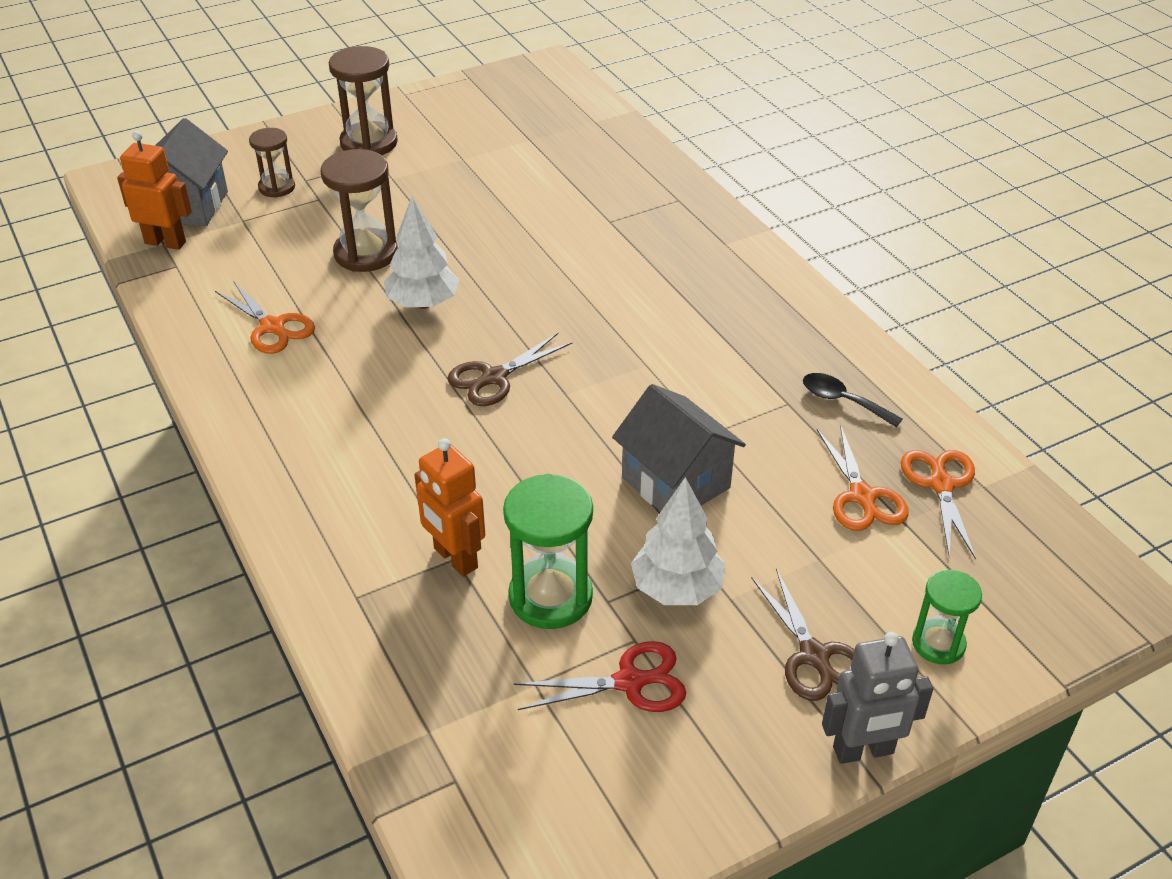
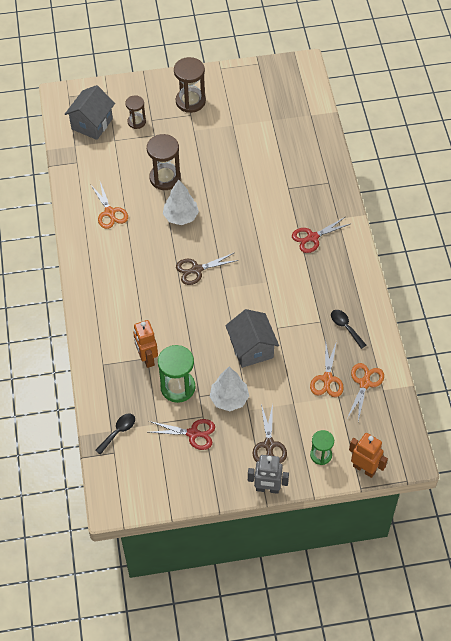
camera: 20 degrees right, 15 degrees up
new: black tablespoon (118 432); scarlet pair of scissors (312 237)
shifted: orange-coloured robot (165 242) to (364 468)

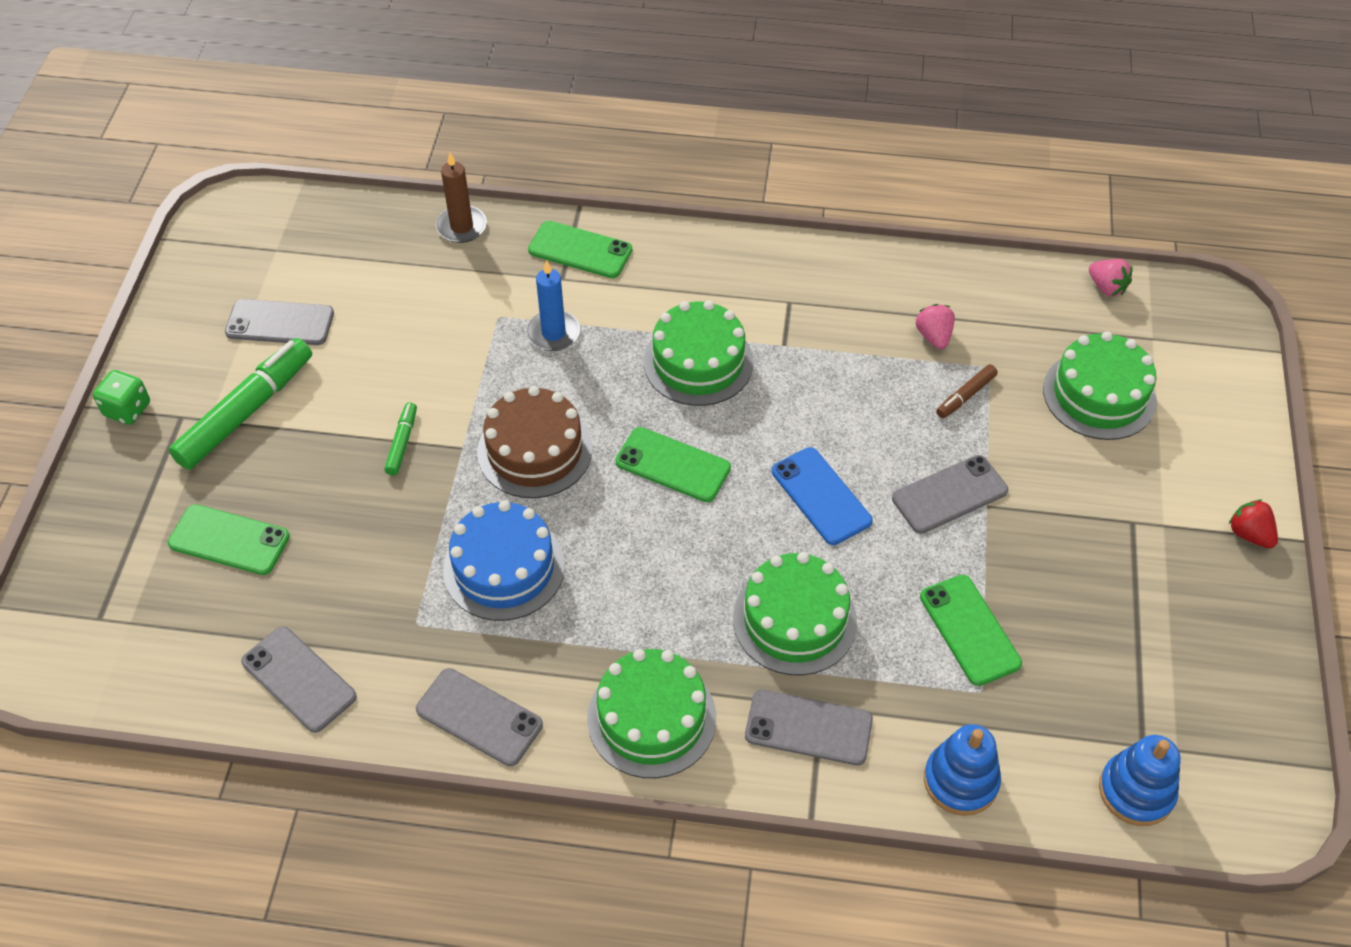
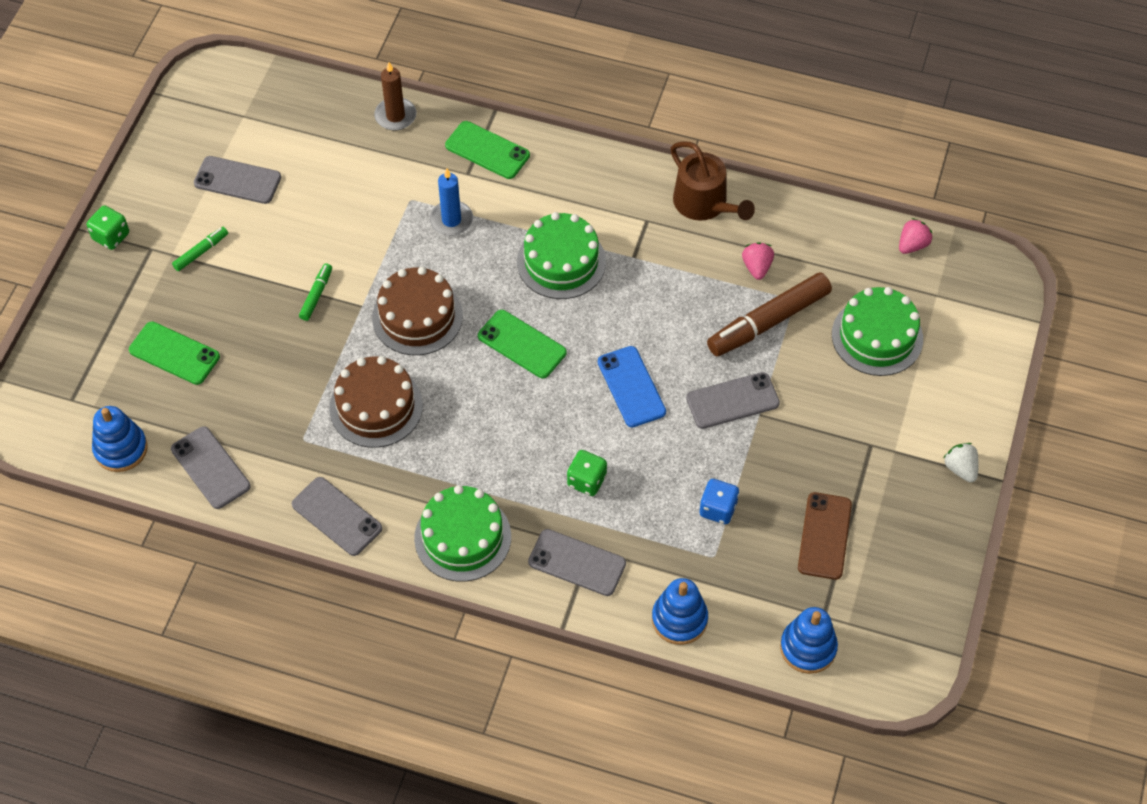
camera: 10 degrees right, 5 degrees up
new: cobalt ring stacker (121 449); brown watering can (704 204); brown phone (824 536)
swapped: green cake (794 620) to green game die (586 481); green phone (969 630) to cobalt game die (718 509)
repainted: cobalt cake (504 568) to brown cake (376 406); scarlet toy strawberry (1249 534) to white toy strawberry (960 468)
rotated: rosy toy strawberry (1106 287) = (912 245) 105 degrees counterclockwise
scaled: green marker pen (246 412) = (201 252) x0.47; brown marker pen (965 396) = (768 321) x2.13

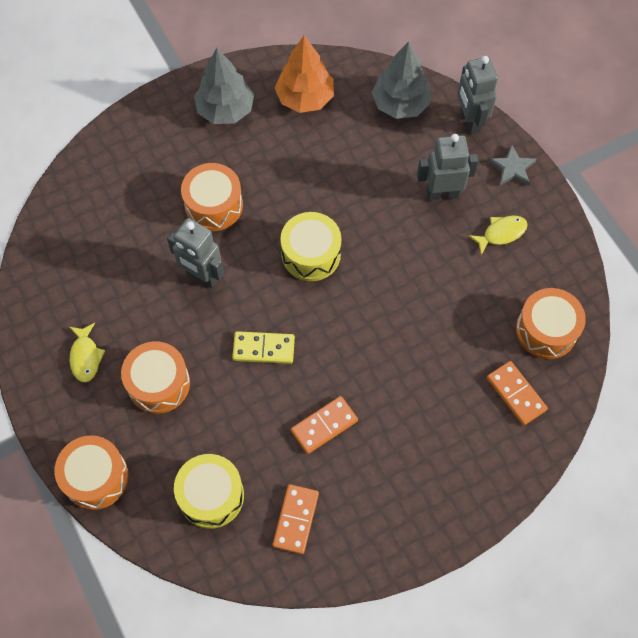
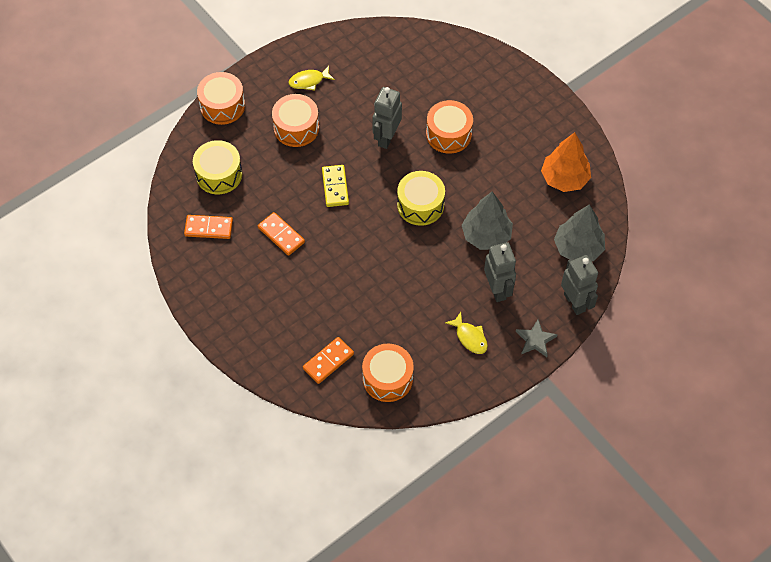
camera: 80 degrees right, 5 degrees down
shifted: grey tree (225 110) to (486 236)
rotated: grey robot (469 121) = (574 302) 90 degrees clockwise

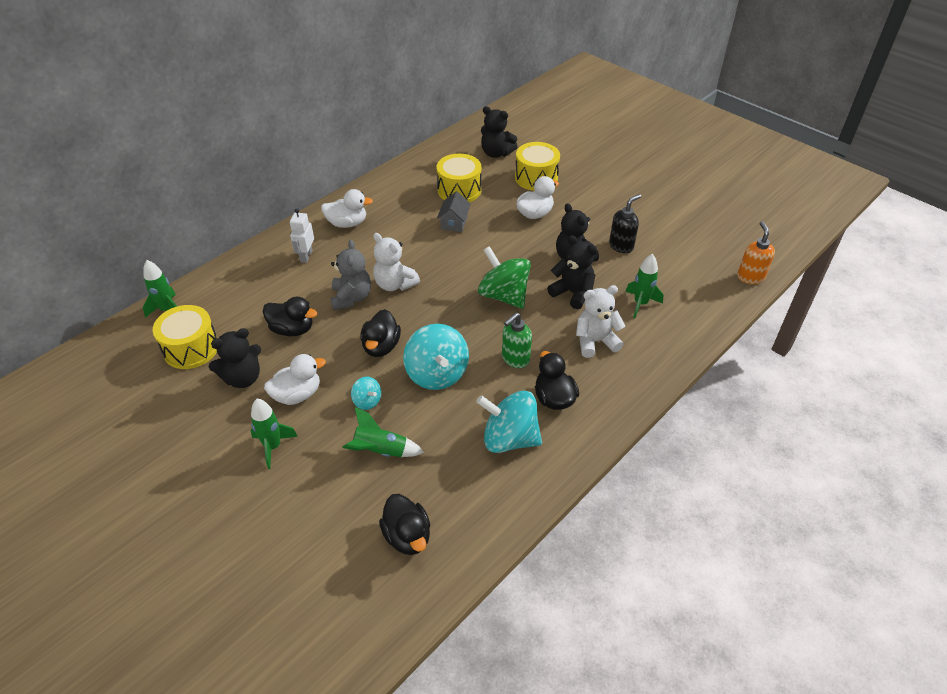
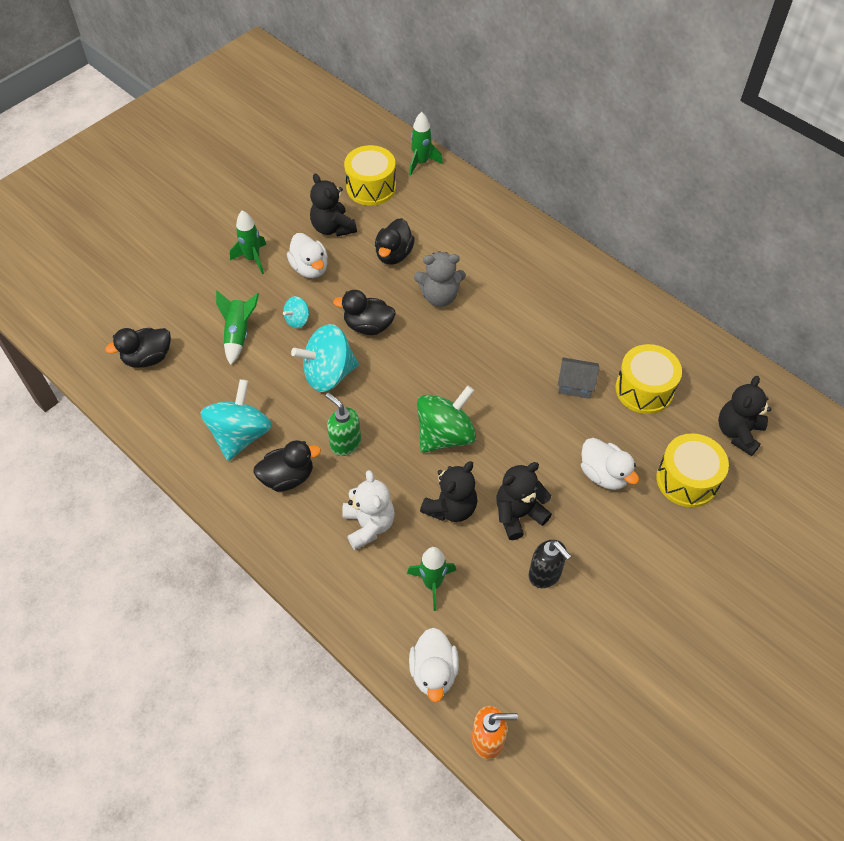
camera: 90 degrees right, 10 degrees up
gone: white robot (306 256); white teddy (395 284)
shifted: white duck (347 223) to (433 672)

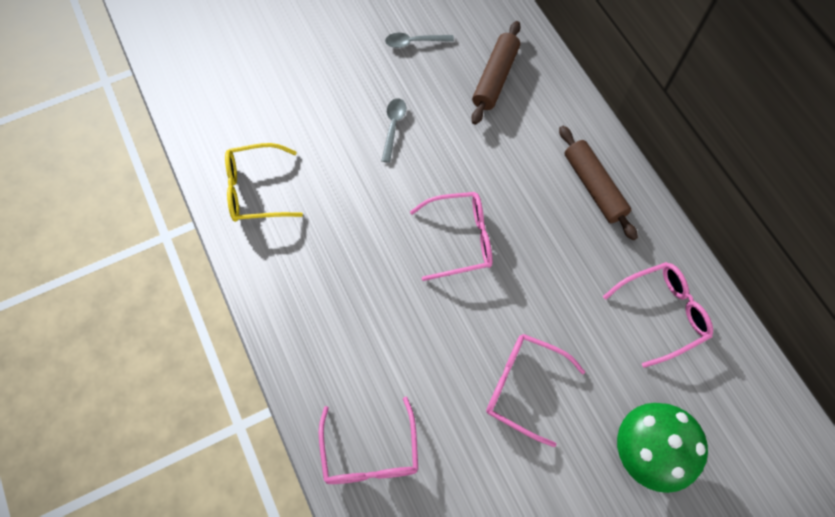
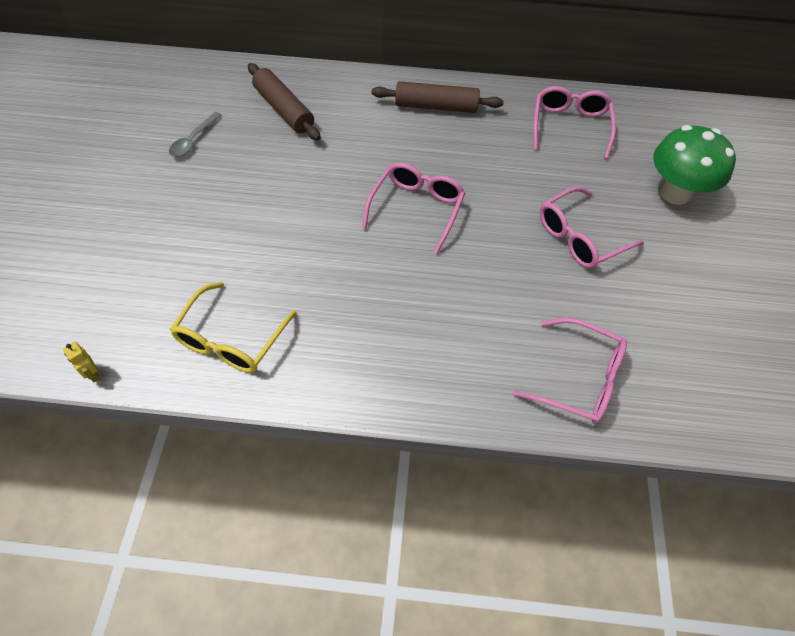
camera: 60 degrees left, 10 degrees down
gone: grey tablespoon (393 127)
new: bright yellow robot (92 374)

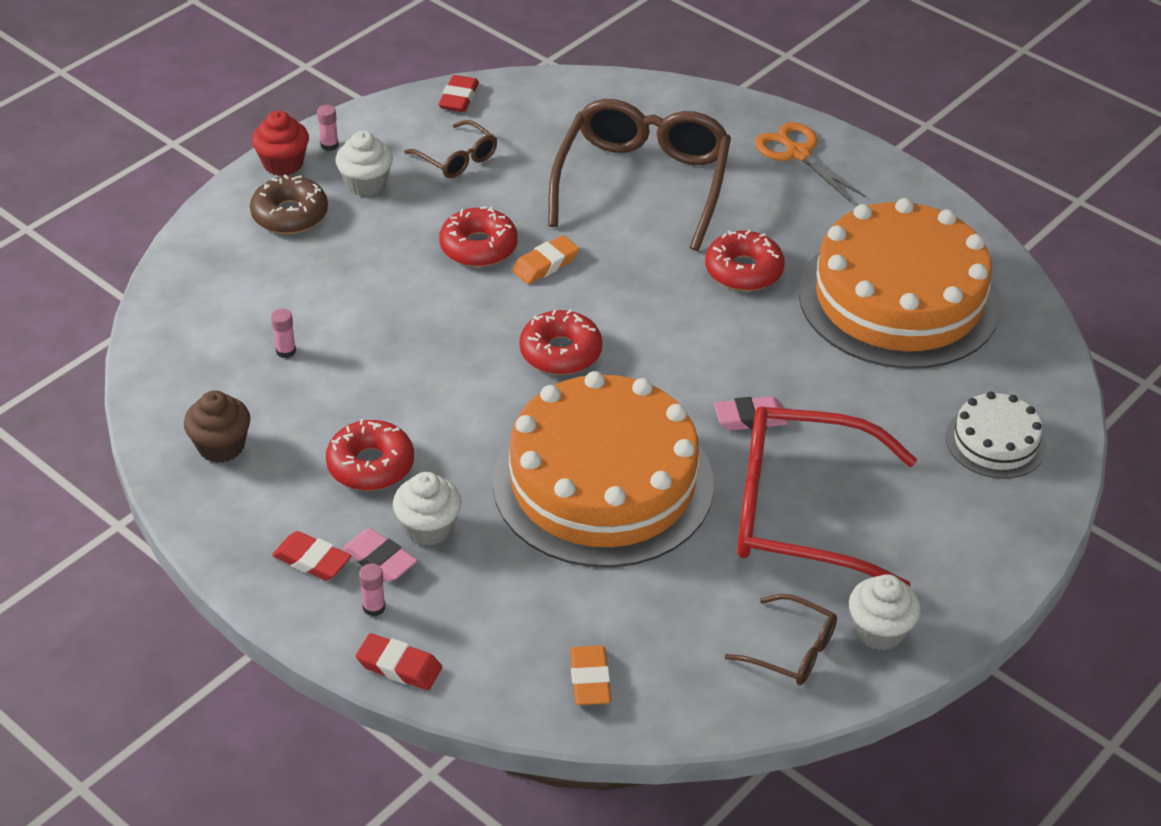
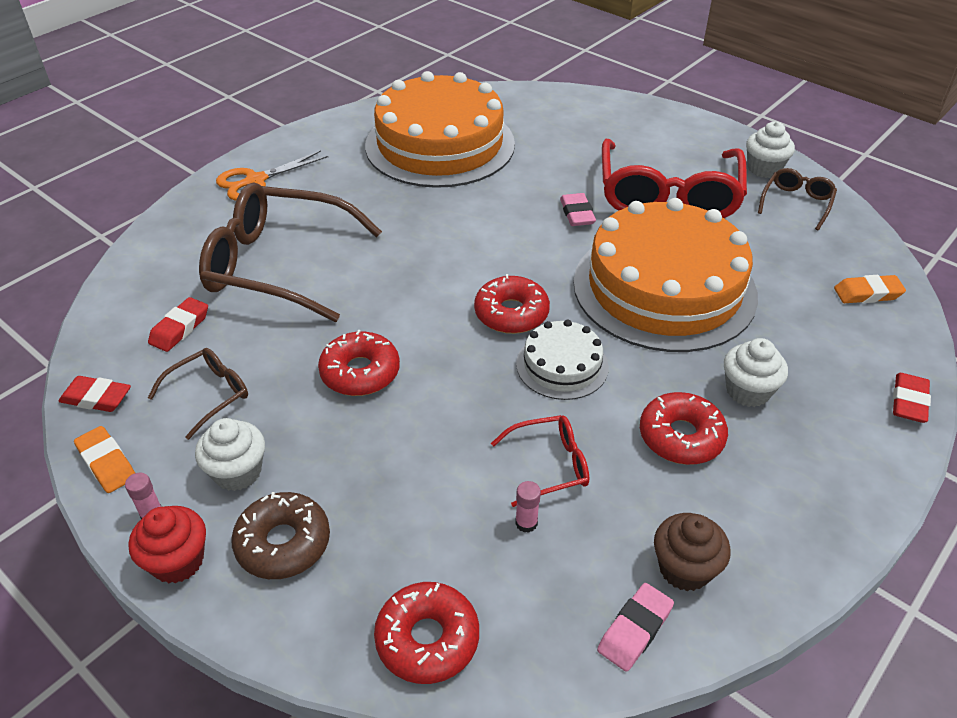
camera: 90 degrees left, 0 degrees up
gone: rosy glue (374 607)
new: scarlet glasses (549 465)
shifted: scarlet gum eraser (312 560) to (180 328); rosy gum eraser (379 559) to (635 630); orange-coloured gum eraser (545 264) to (107 463); scarlet glazed donut (743 270) to (427 639); white cake (995 441) to (562 365)

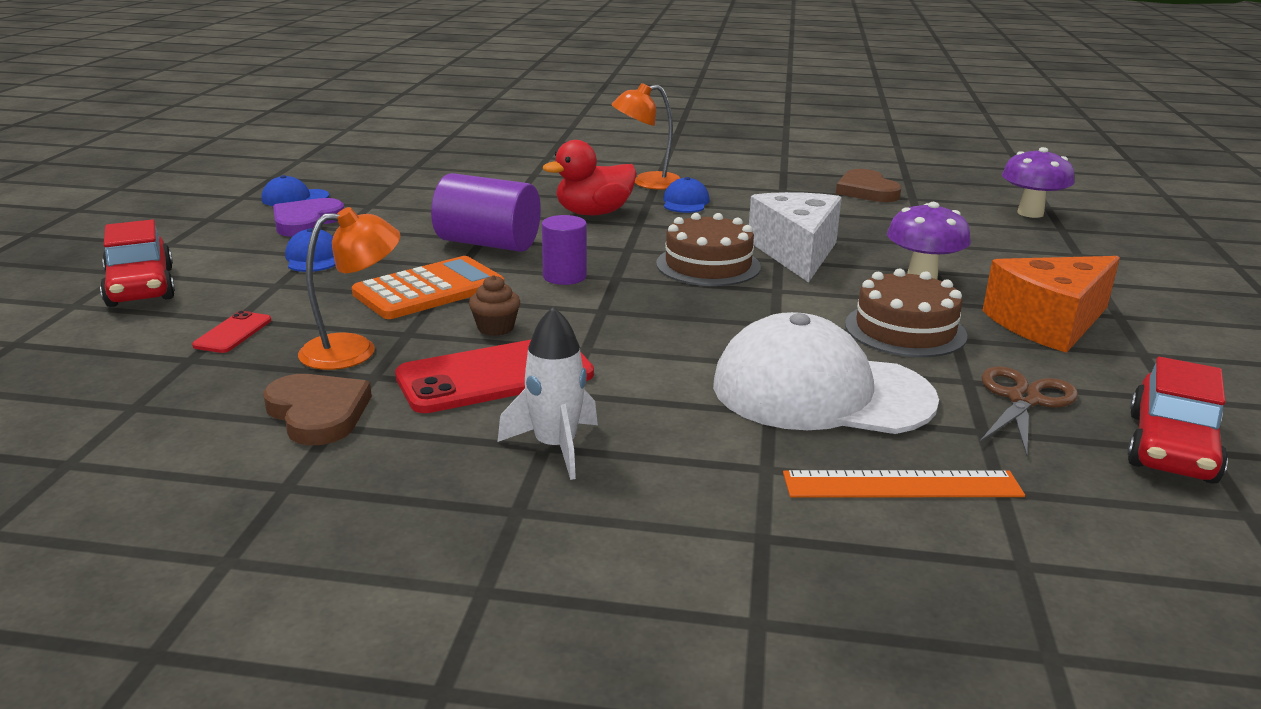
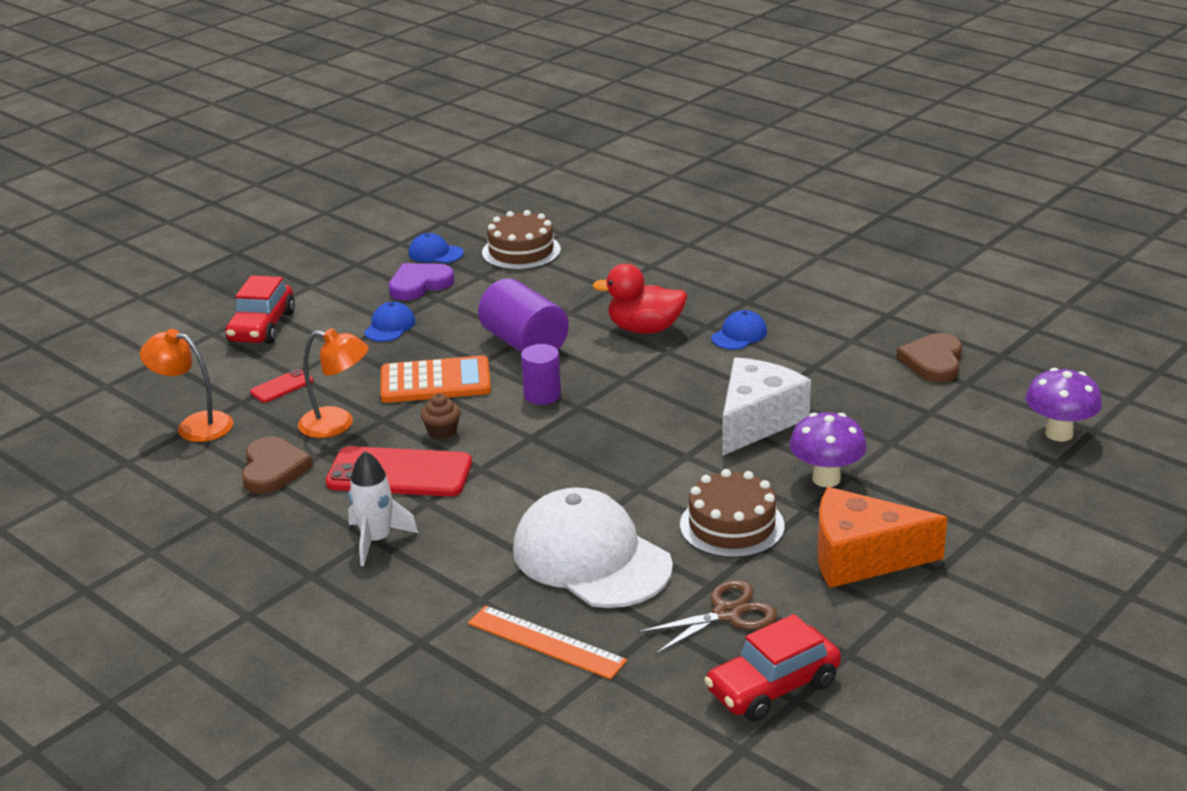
camera: 35 degrees right, 5 degrees up
shifted: orange-coloured reading lamp (647 183) to (194 425); brown cake (708 265) to (521 251)

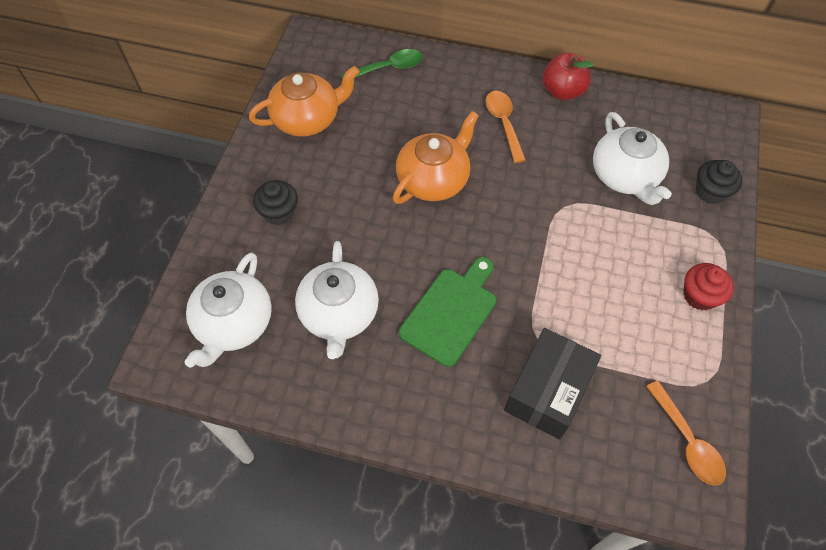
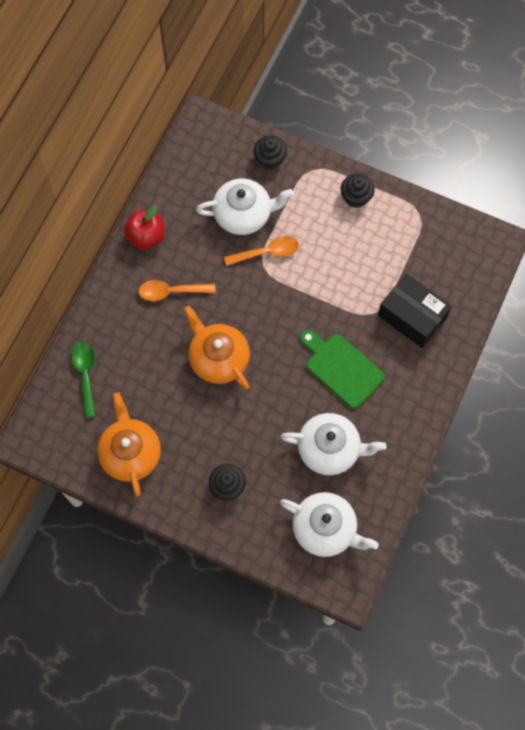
camera: 80 degrees left, 10 degrees up
shifted: orange-coloured tablespoon (687 441) to (267 252)
repainted: scarlet cupcake (699 295) to black cupcake (356 197)

